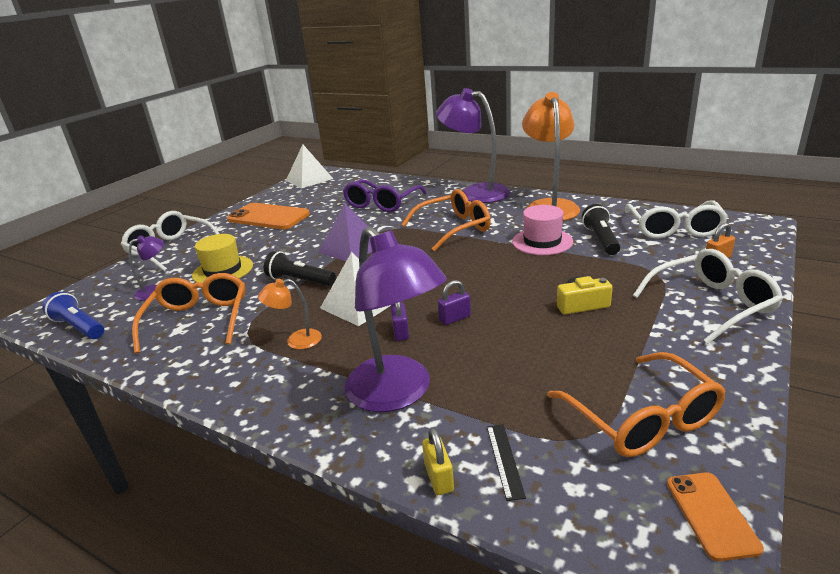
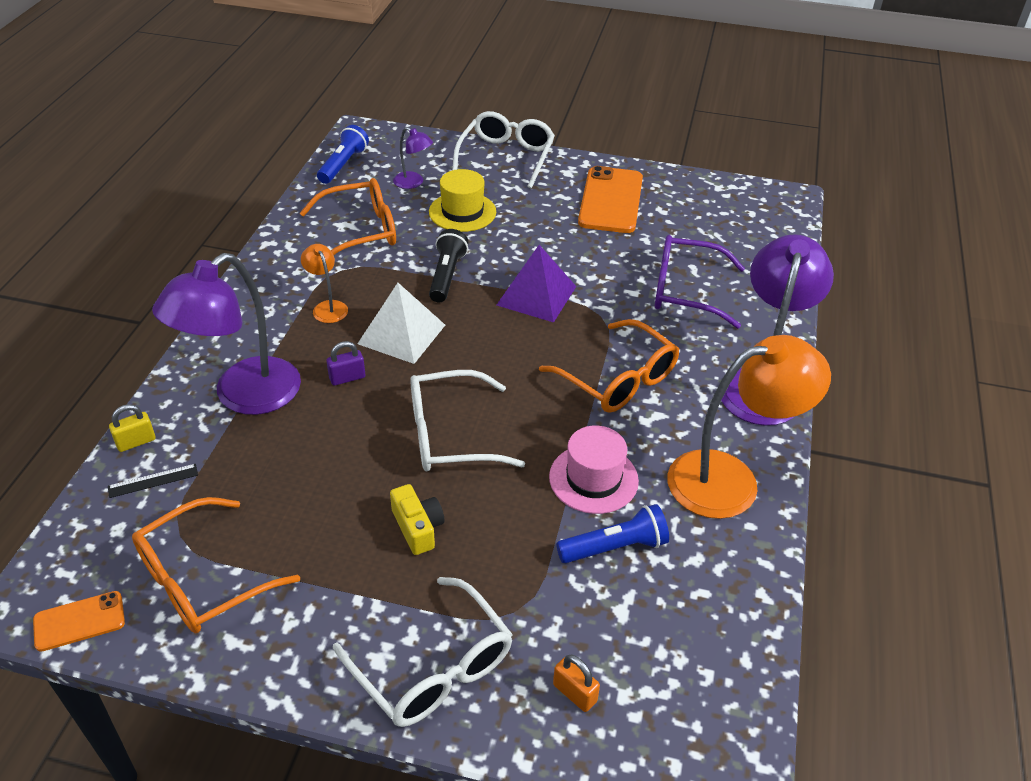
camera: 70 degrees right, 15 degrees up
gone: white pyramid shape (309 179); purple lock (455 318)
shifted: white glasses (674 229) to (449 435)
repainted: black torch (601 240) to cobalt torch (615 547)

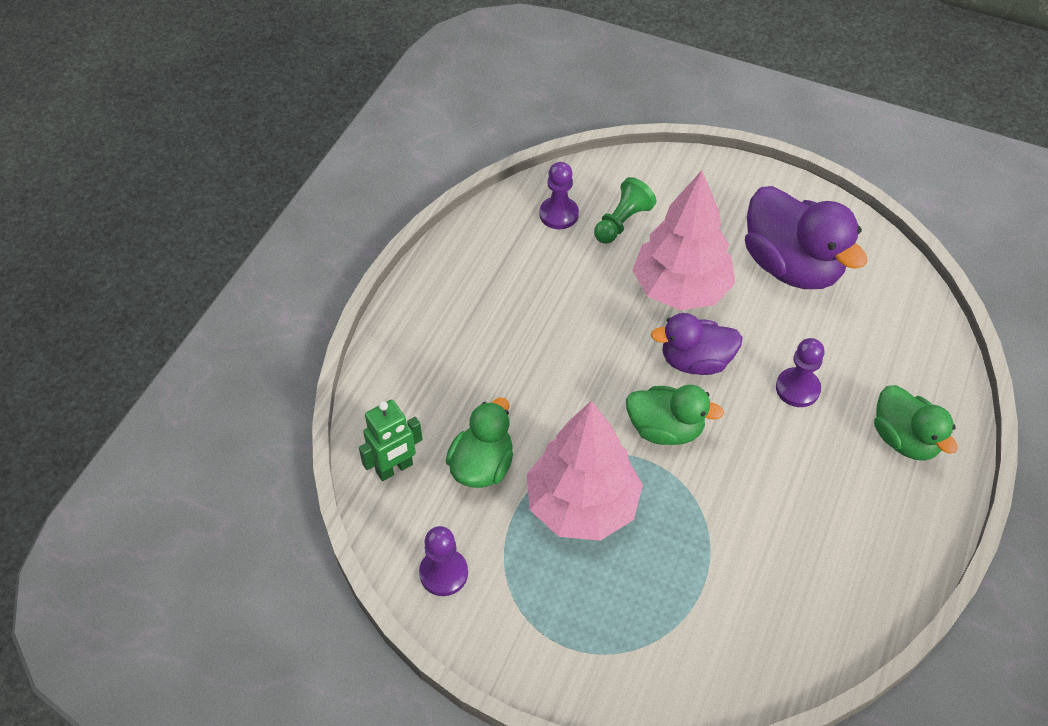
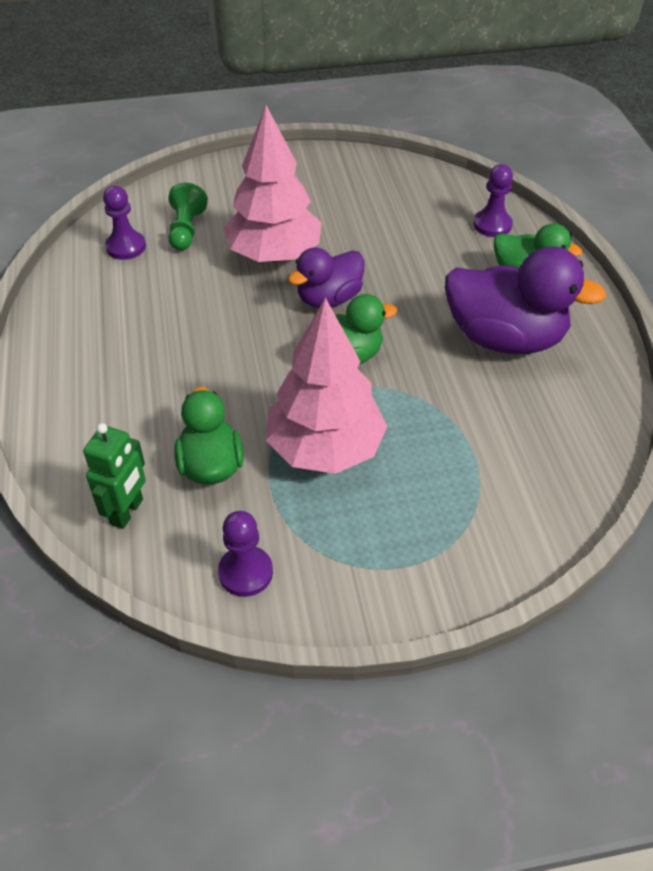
camera: 35 degrees left, 5 degrees down
shifted: purple duck (791 266) to (505 338); purple pawn (797 389) to (492 225)

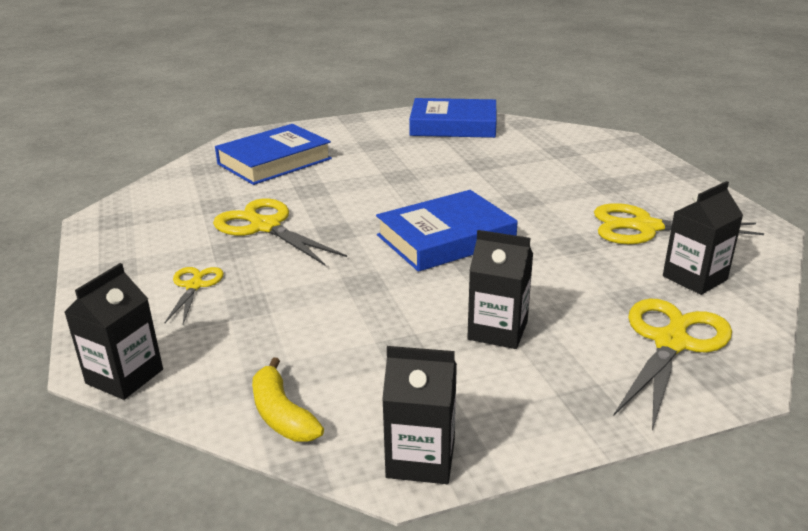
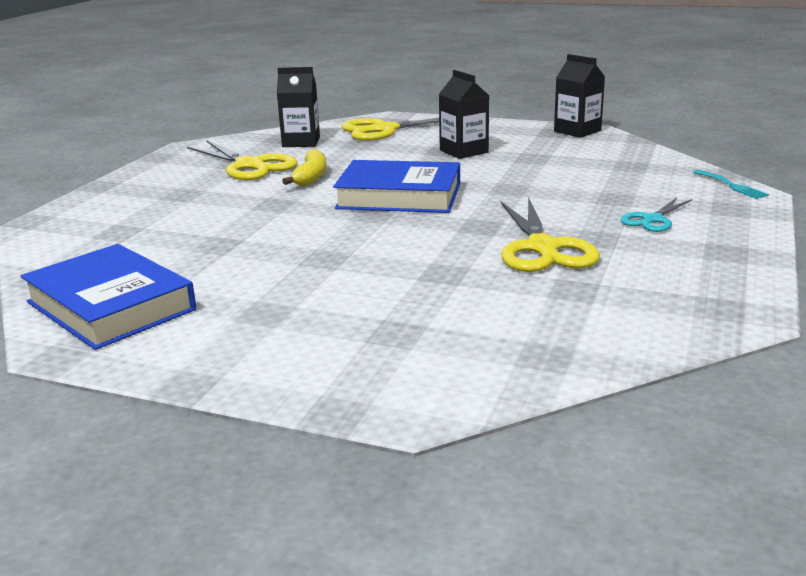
camera: 140 degrees left, 5 degrees down
gone: cobalt book (274 161)
shifted: bright yellow toy banana (282 414) to (311 177)
swapped: black juice carton (124 376) to turquoise table fork (731 185)
repainted: bright yellow pair of scissors (195 285) to turquoise pair of scissors (652 220)

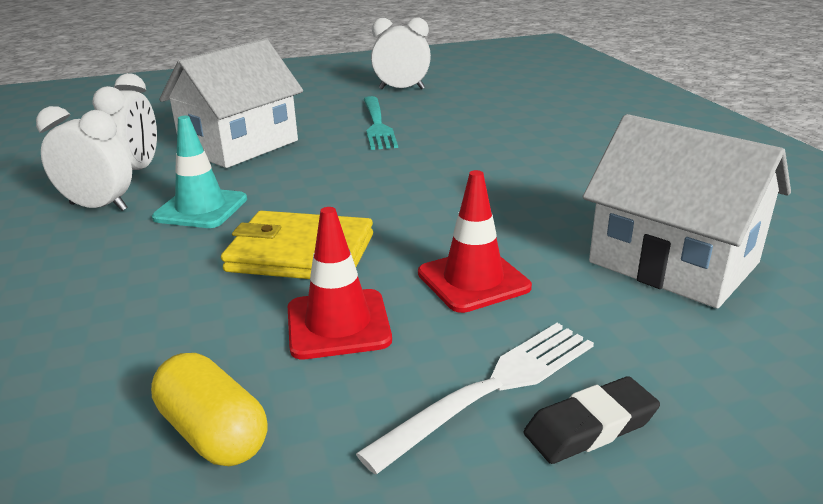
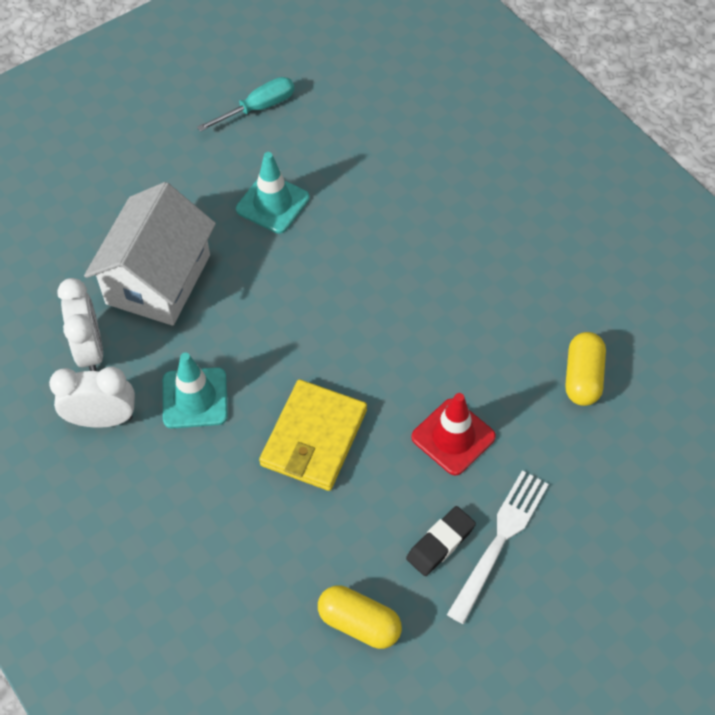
camera: 20 degrees left, 30 degrees up
gone: scarlet traffic cone (338 324)
shifted: black gum eraser (590 427) to (440 543)
swapped: turquoise table fork (377 125) to turquoise traffic cone (272 203); white bedside clock (401 89) to turquoise flat screwdriver (258 108); white house (673 262) to bright yellow pill (582 377)
rotated: bright yellow card wallet (300 253) = (314 438) 60 degrees counterclockwise

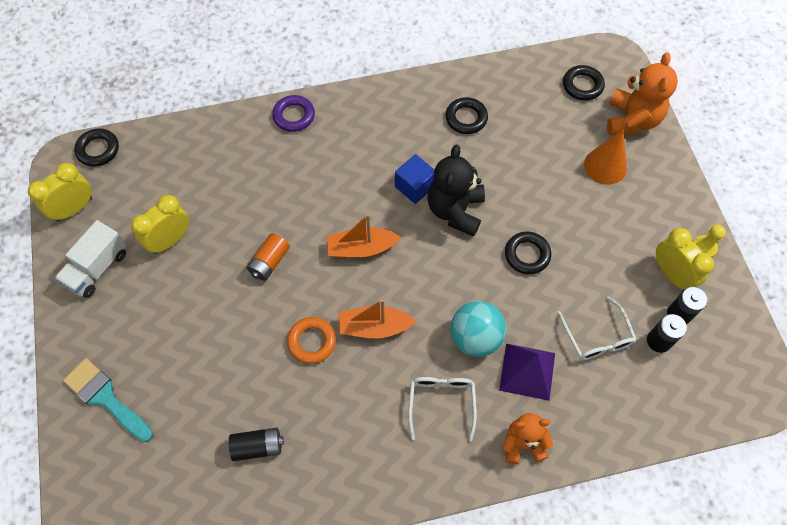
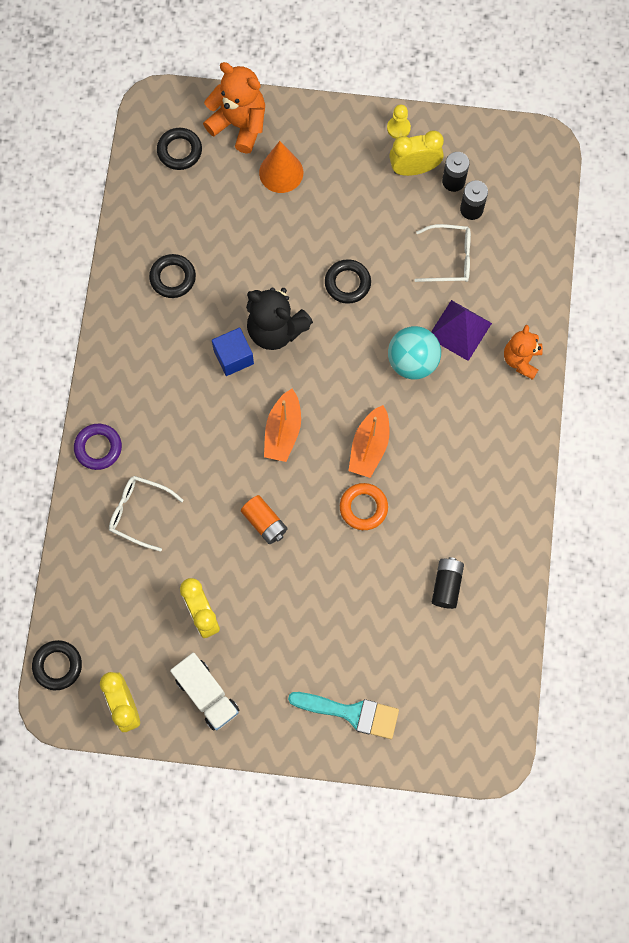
camera: 70 degrees left, 10 degrees up
shifted: white glasses (441 402) to (139 512)
rotated: turquoise brush (106 398) = (351 713) 135 degrees counterclockwise

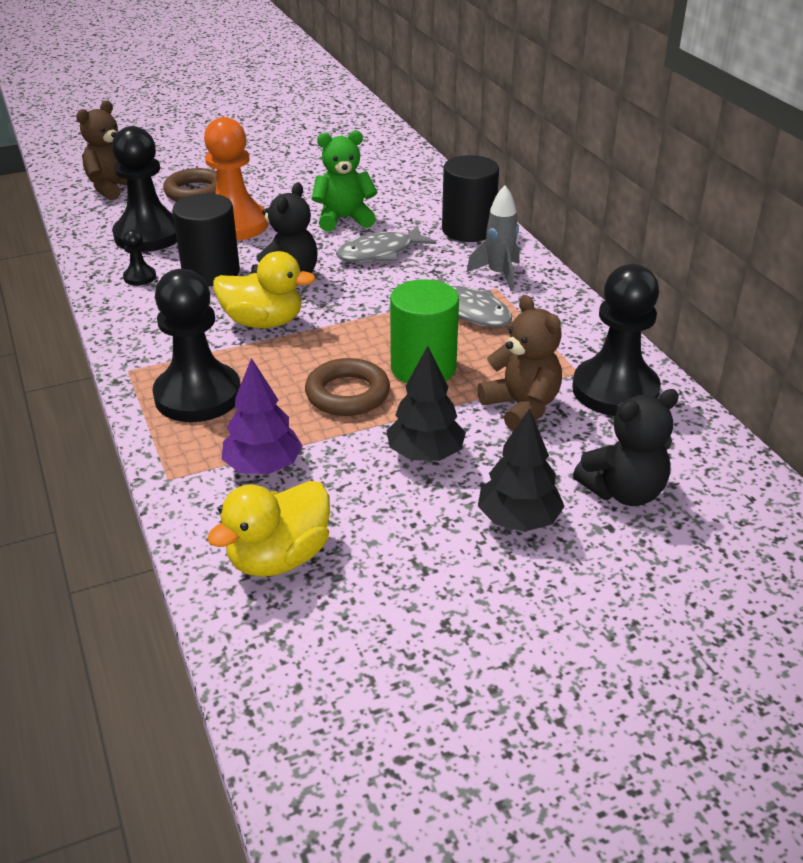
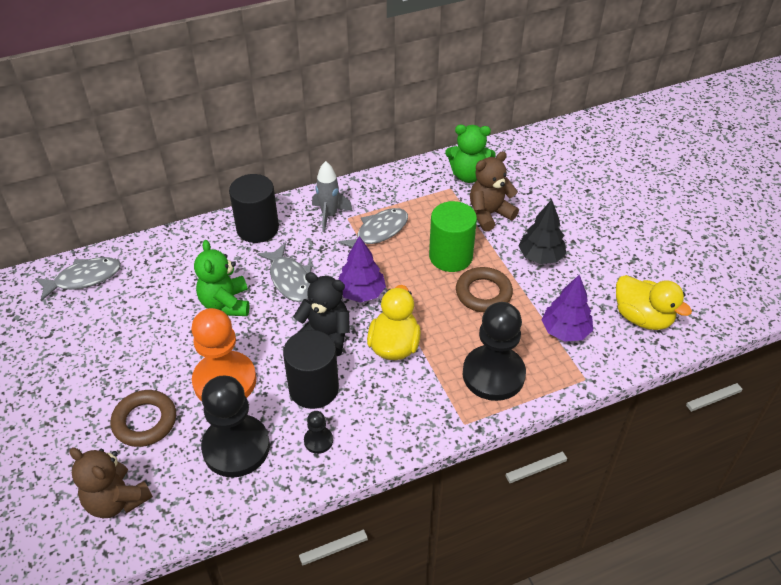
camera: 90 degrees left, 10 degrees up
gone: black tree (518 520); black teddy (623 491)
new: grey fish (84 278); purple tree (361 293)
swapped: black pawn (615 390) to green teddy (468 175)

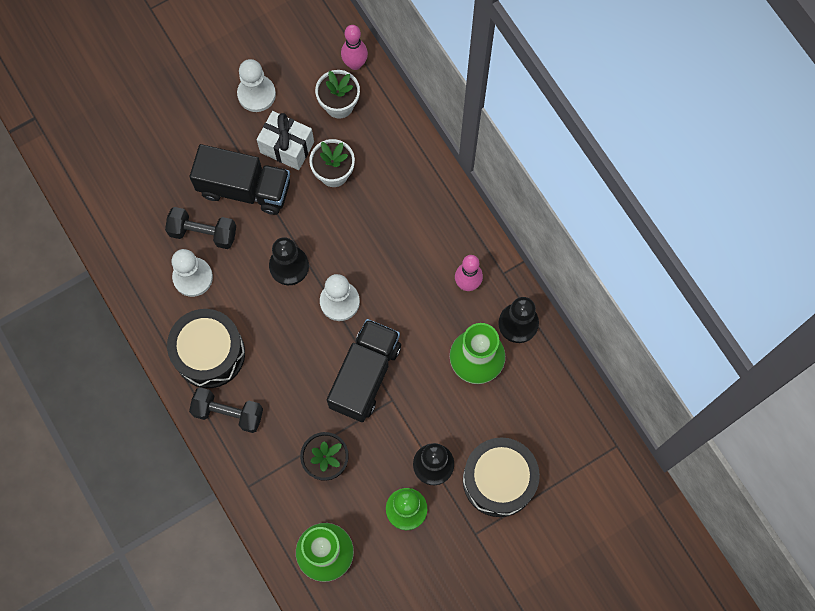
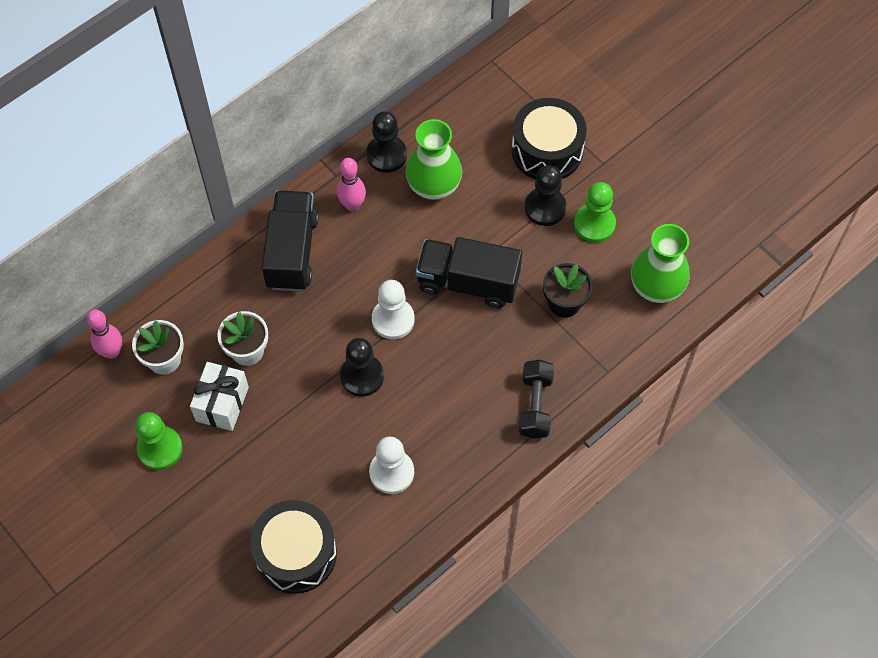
camera: 100 degrees left, 10 degrees down
gone: black hand weight (203 233)
shifted: black snare drum (209 353) to (296 553); black lorry (244 188) to (292 252)
repainted: white pawn (256 94) to green pawn (160 449)

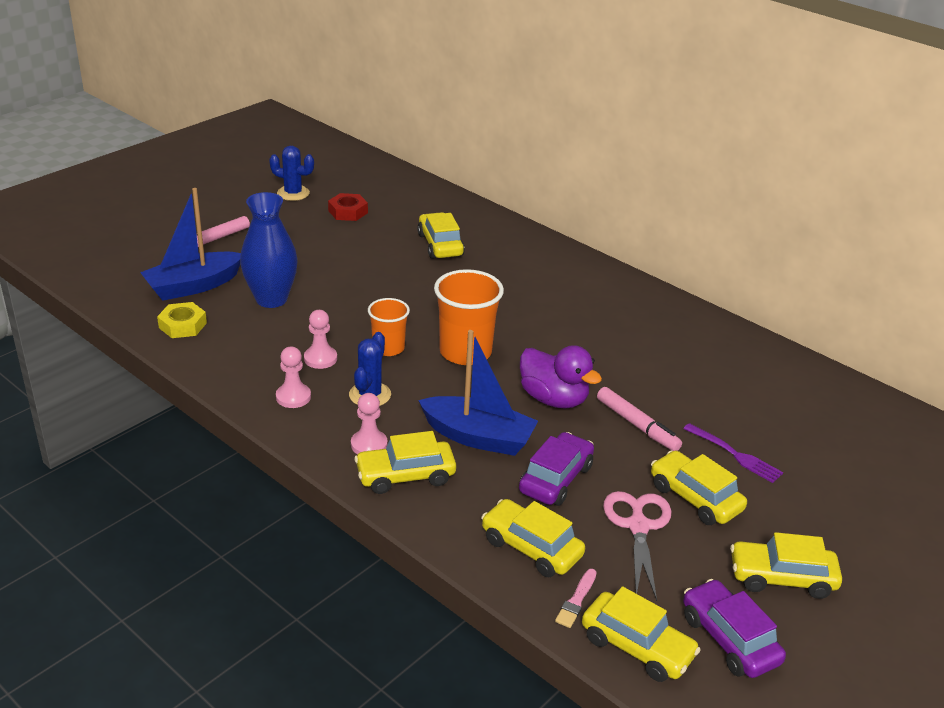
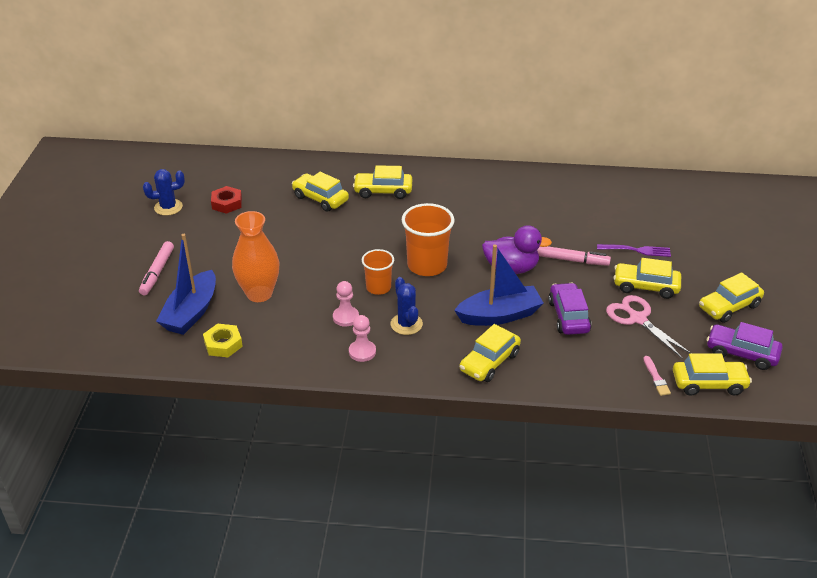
camera: 35 degrees left, 5 degrees up
gone: rosy pawn (369 444)
shifted: bright yellow car (531 548) to (383 191)
repainted: cobalt vase (271 299) to orange-coloured vase (259 294)

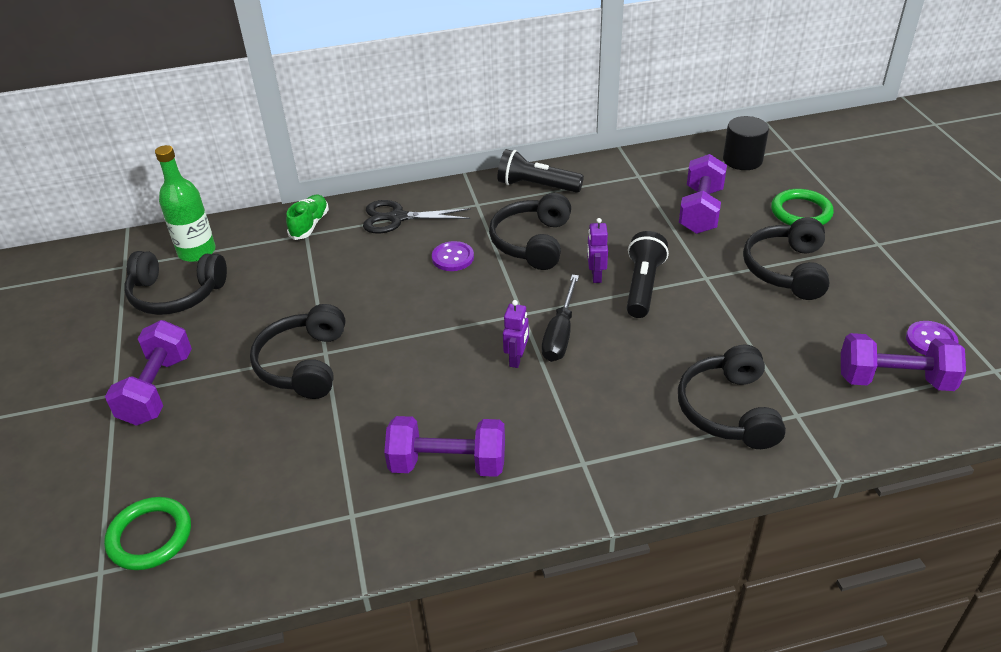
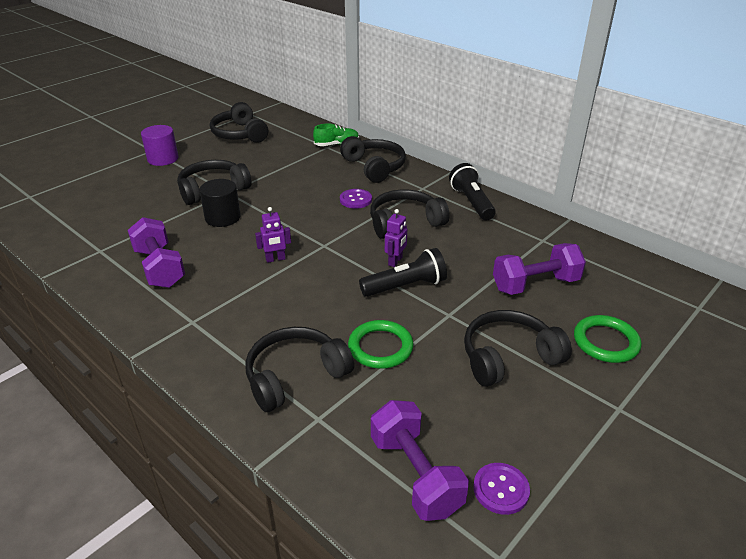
camera: 55 degrees right, 5 degrees down
gone: green flask (197 252); black flat screwdriver (560 334)
shifted: green ring (150 536) to (380 347); black cylinder (742 160) to (223 217)
swapped: purple hand weight (157 389) to purple cylinder (163 159); black pair of scissors (396 218) to black headset (374 167)
rotated: purple robot (596 276) = (395 261) 150 degrees clockwise

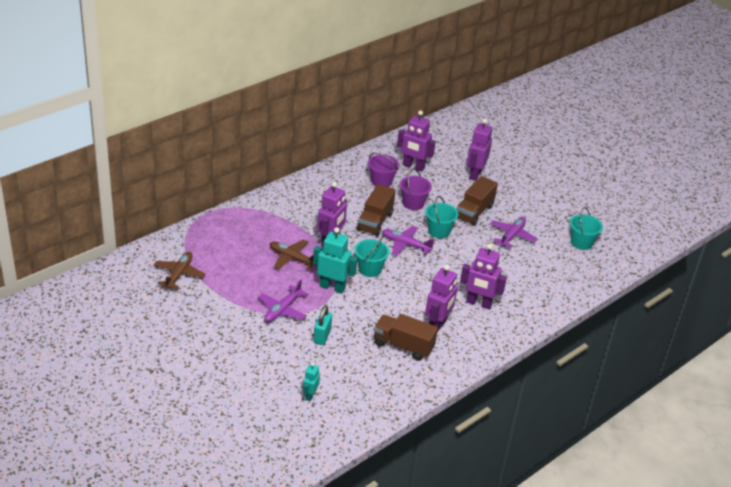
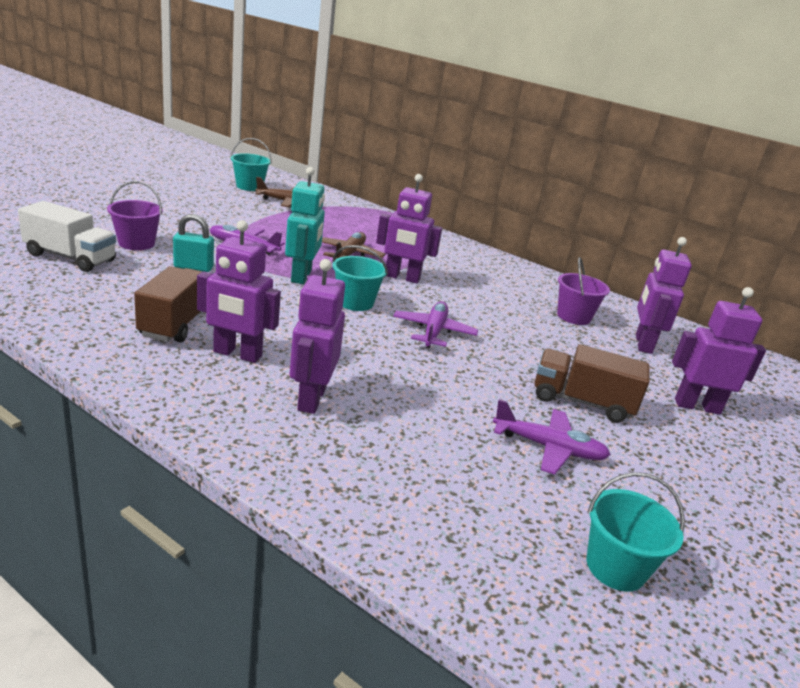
camera: 75 degrees right, 10 degrees down
gone: brown lorry (375 221)
shifted: purple sand bucket (413 203) to (136 243); turquoise sand bucket (439 231) to (249 186)
swapped: turquoise robot (310 395) to white lorry (70 258)

